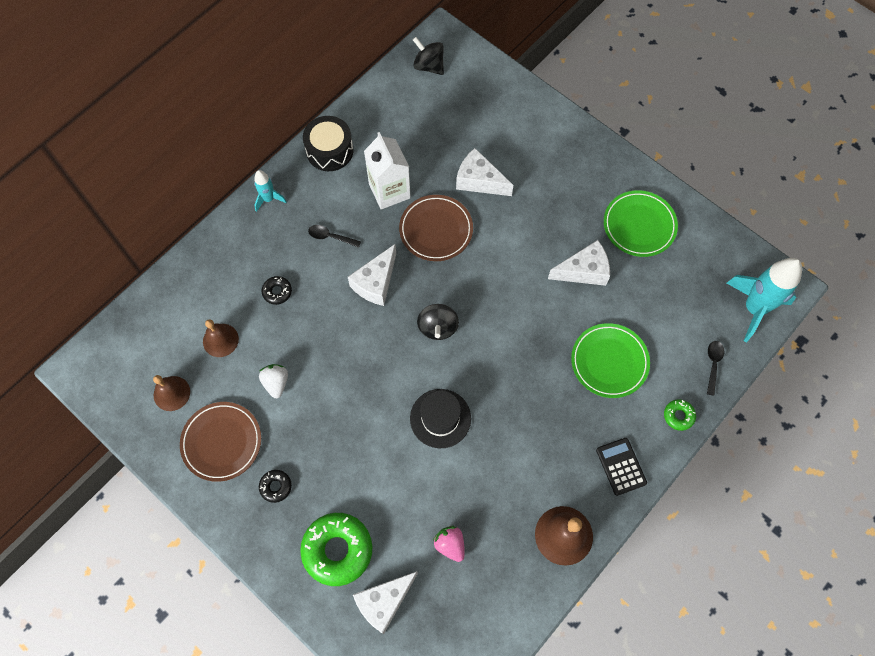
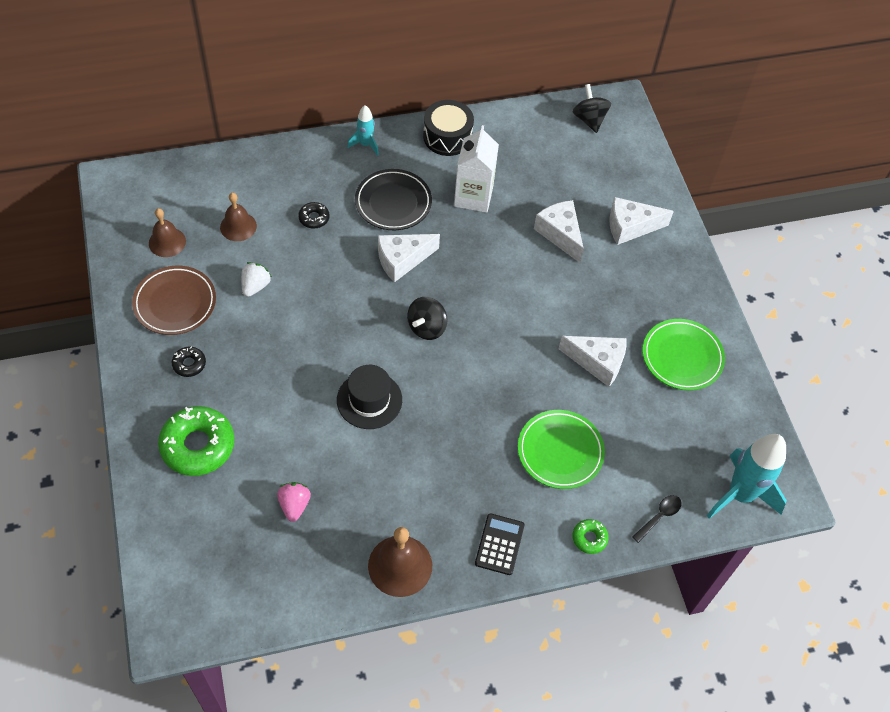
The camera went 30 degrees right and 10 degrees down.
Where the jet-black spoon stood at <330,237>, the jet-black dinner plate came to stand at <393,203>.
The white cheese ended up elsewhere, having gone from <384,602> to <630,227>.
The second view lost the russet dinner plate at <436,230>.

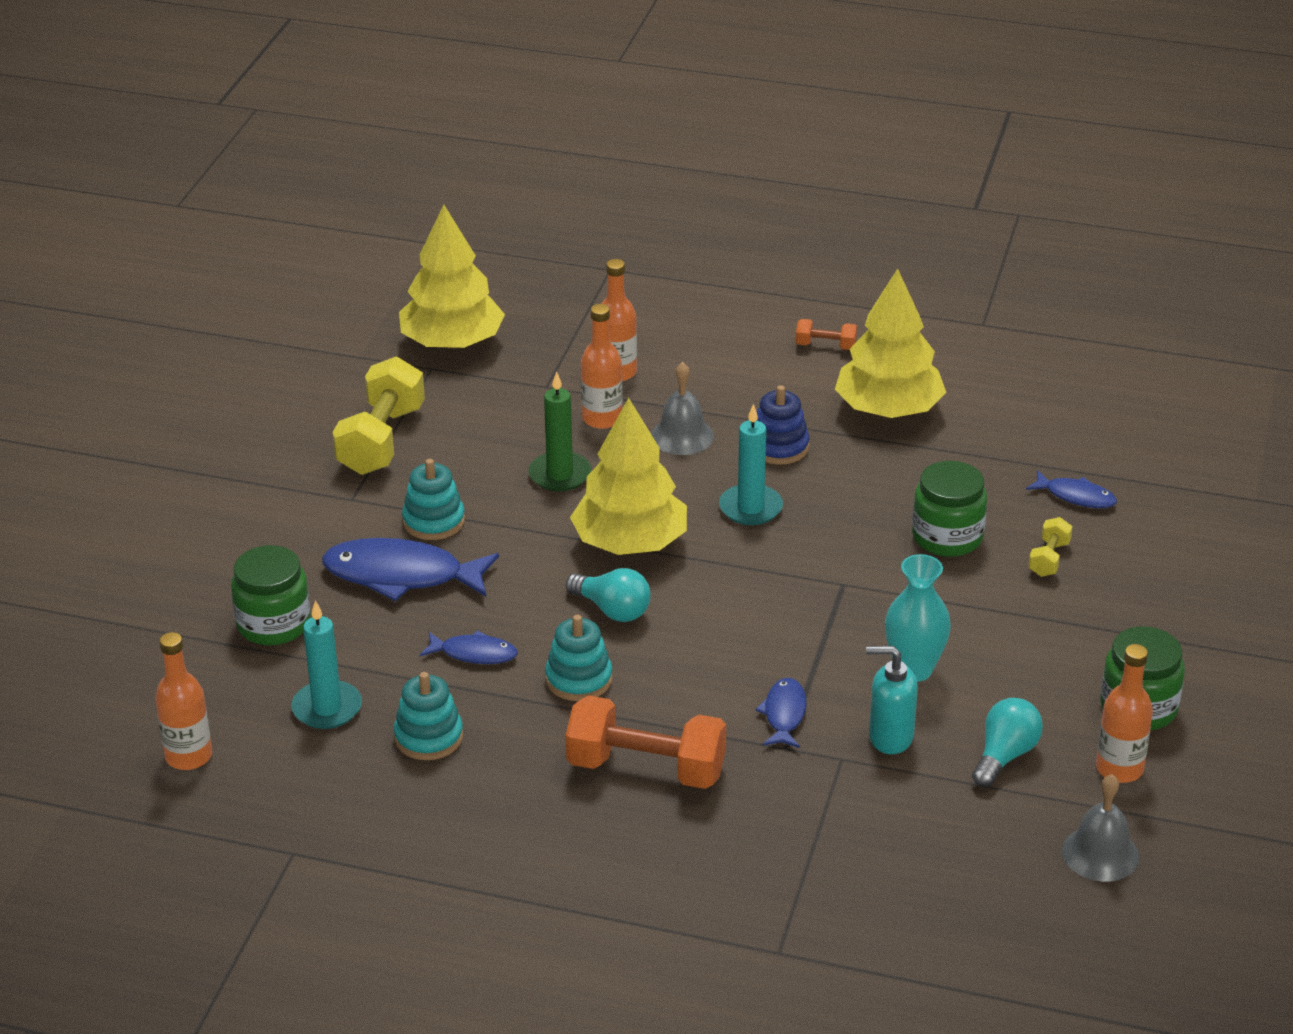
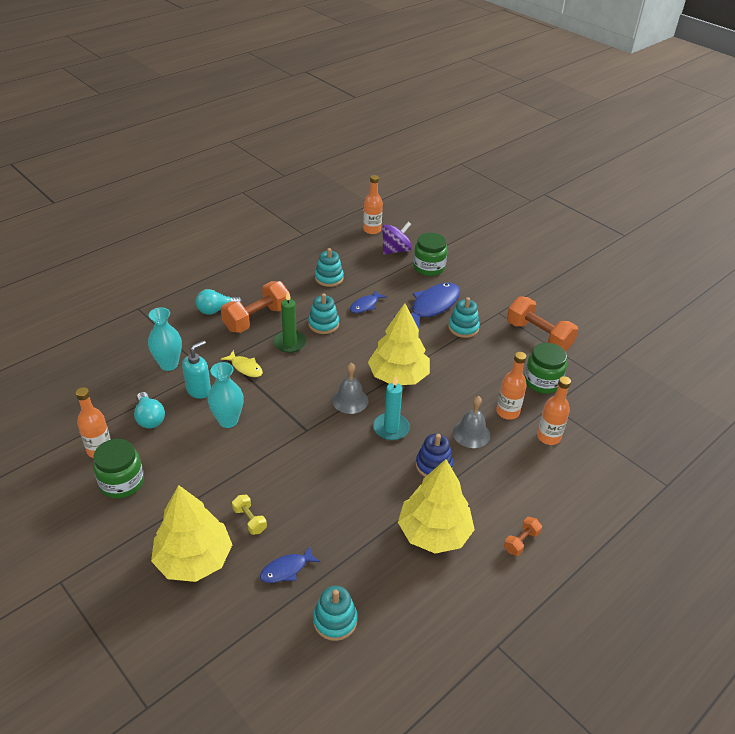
The camera went 120 degrees right and 5 degrees up.
The second view gained the aqua flower vase at <169,364>.
The yellow tree ended up elsewhere, having gone from <452,343> to <194,559>.
The aqua light bulb ended up elsewhere, having gone from <612,610> to <216,310>.
What was the cobalt fish at <784,714> turned into the yellow fish at <245,367>.
The green candle ended up elsewhere, having gone from <560,475> to <290,343>.
The second view gained the aqua ring stacker at <335,620>.
The gray hand bell ended up elsewhere, having gone from <1100,853> to <350,400>.
The second view gained the purple spinning top at <396,250>.
What was the yellow free weight at <381,440> turned into the orange free weight at <538,336>.
The green jam jar ended up elsewhere, having gone from <947,537> to <542,382>.
The second view lost the aqua candle at <327,708>.

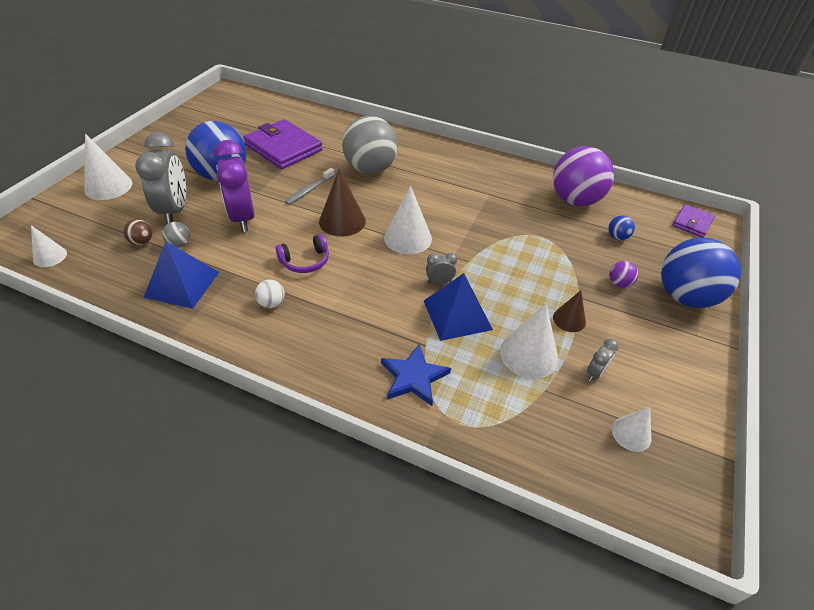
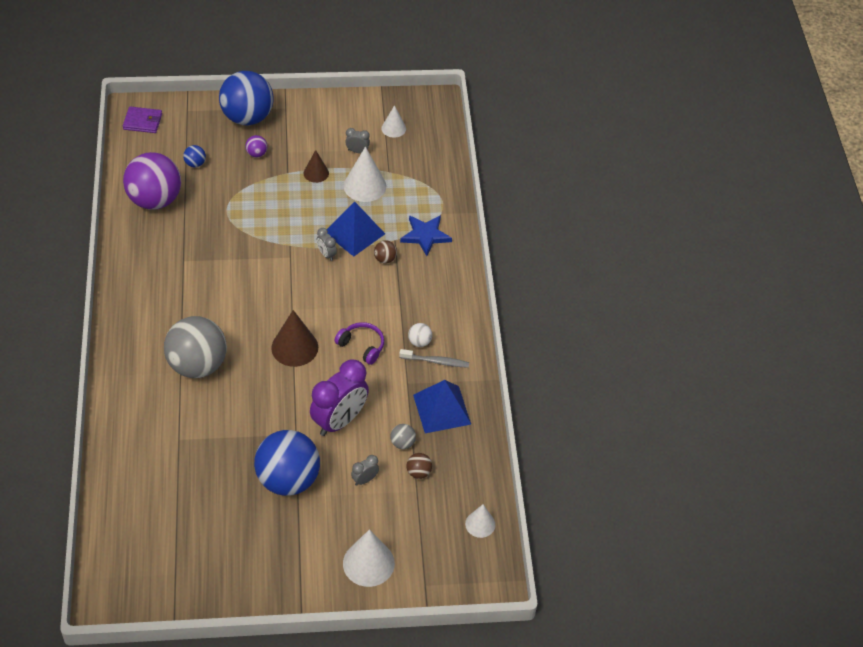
The camera went 120 degrees left and 5 degrees up.
The size of the gray alarm clock at <174,210> changed by a factor of 0.44.
The second view gained the russet sphere at <385,259>.
The gray tooth brush ended up elsewhere, having gone from <309,190> to <436,361>.
The second view lost the purple billfold at <283,148>.
The second view lost the white cone shape at <408,238>.

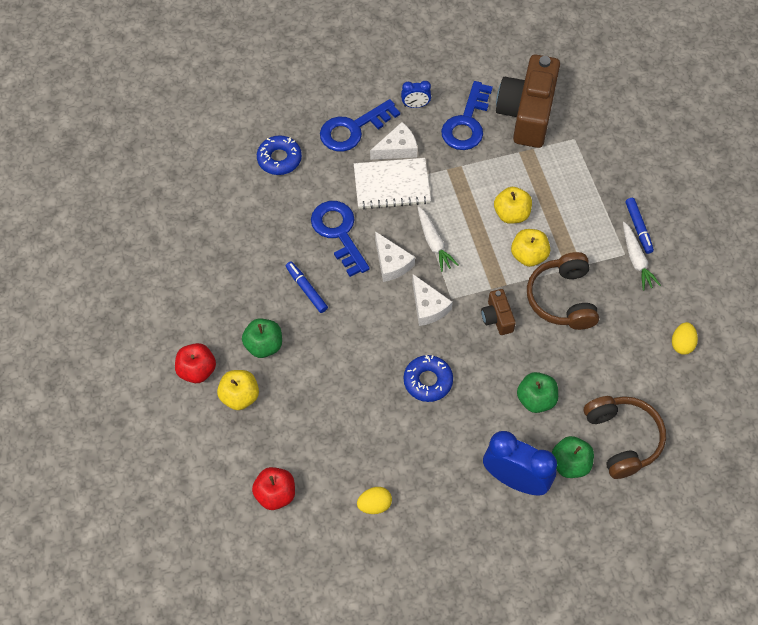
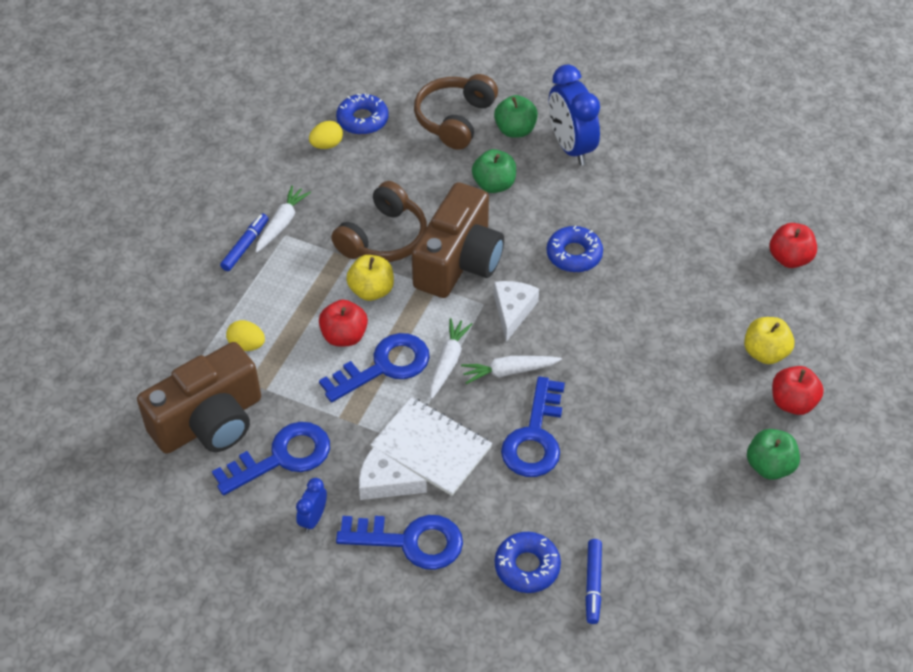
The camera went 140 degrees left and 10 degrees down.
The yellow toy egg ended up elsewhere, having gone from <374,505> to <247,345>.
The cobalt alarm clock at <415,105> ended up facing another way, 105 degrees counterclockwise from before.
What was the yellow toy apple at <511,214> turned into the scarlet toy apple at <344,336>.
The second view gained the cobalt door key at <384,366>.
The second view gained the cobalt doughnut at <362,120>.
The size of the russet camera at <497,318> changed by a factor of 2.20.
Where the white cheese stood at <391,263>, the white root vegetable came to stand at <509,371>.
The cobalt felt pen ended up elsewhere, having gone from <306,289> to <593,584>.
The green toy apple ended up elsewhere, having gone from <264,345> to <769,466>.

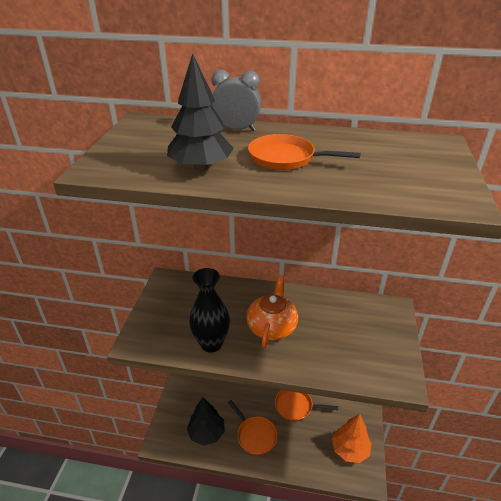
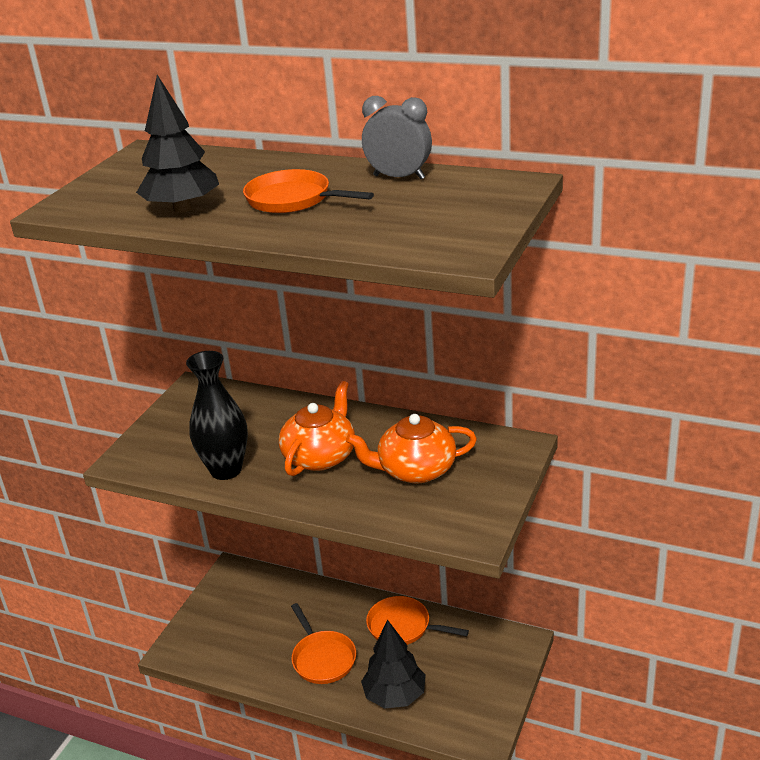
The camera went 15 degrees right and 5 degrees down.
The second view gained the orange tea pot at <415,470>.
The jet-black tree ended up elsewhere, having gone from <206,433> to <395,695>.
The gray alarm clock ended up elsewhere, having gone from <236,130> to <399,177>.
The second view lost the orange tree at <350,449>.

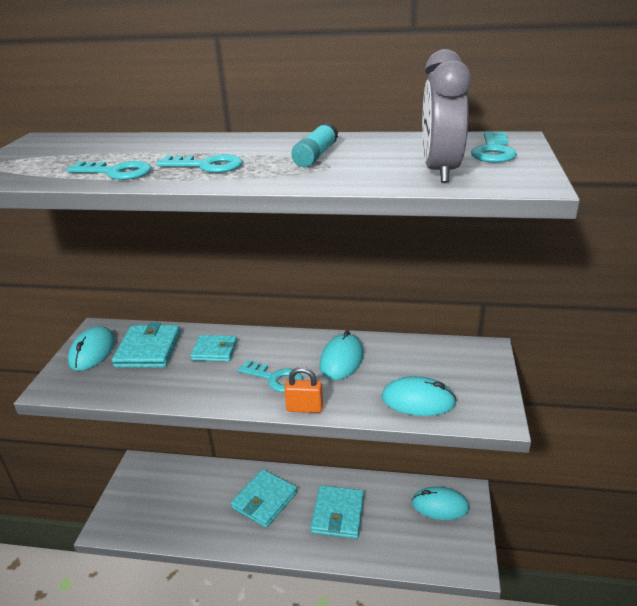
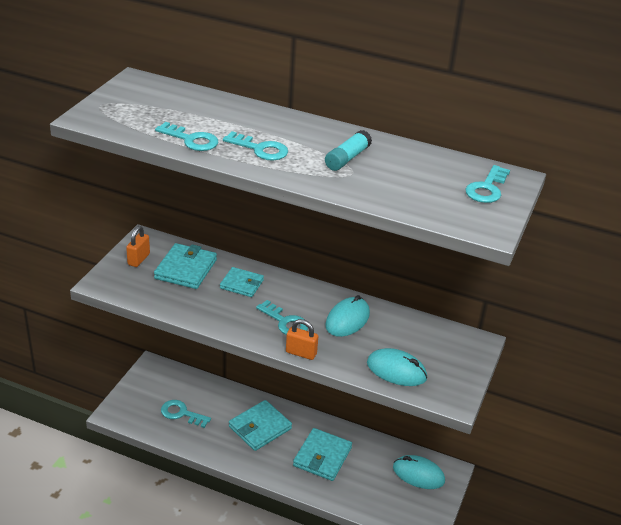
The camera went 10 degrees right and 5 degrees up.
Where the aqua PC mouse stood at <93,351>, the orange small lock came to stand at <138,259>.
The second view gained the aqua door key at <181,413>.
The second view lost the gray alarm clock at <440,171>.

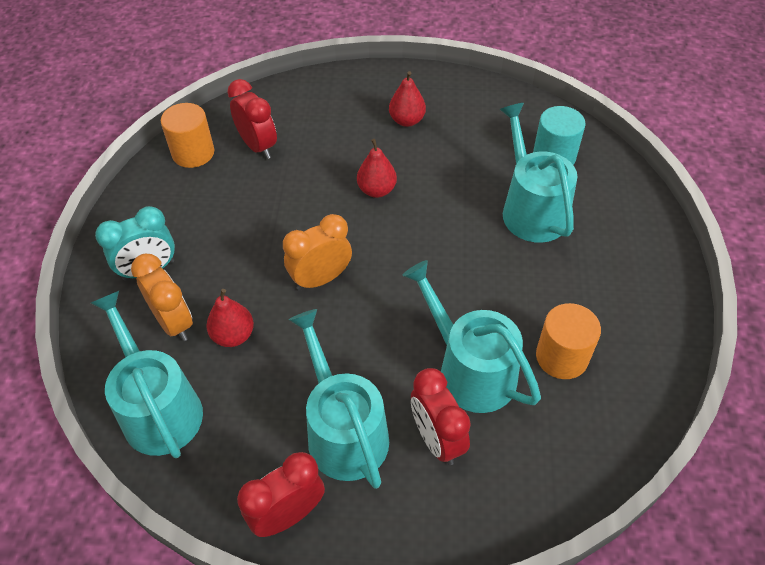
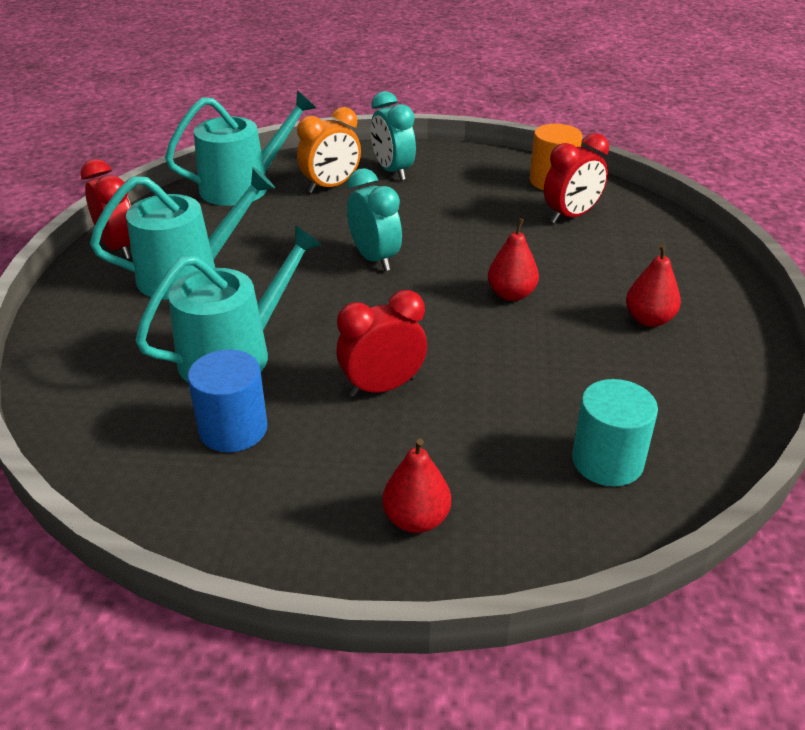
The camera went 90 degrees right and 15 degrees down.
What was the orange cylinder at <561,357> turned into the cobalt cylinder at <233,429>.
The scarlet alarm clock ended up elsewhere, having gone from <437,439> to <382,387>.
What was the orange alarm clock at <321,279> turned into the aqua alarm clock at <375,259>.
The scarlet pear fruit ended up elsewhere, having gone from <233,335> to <416,519>.
The second view lost the aqua watering pot at <531,209>.

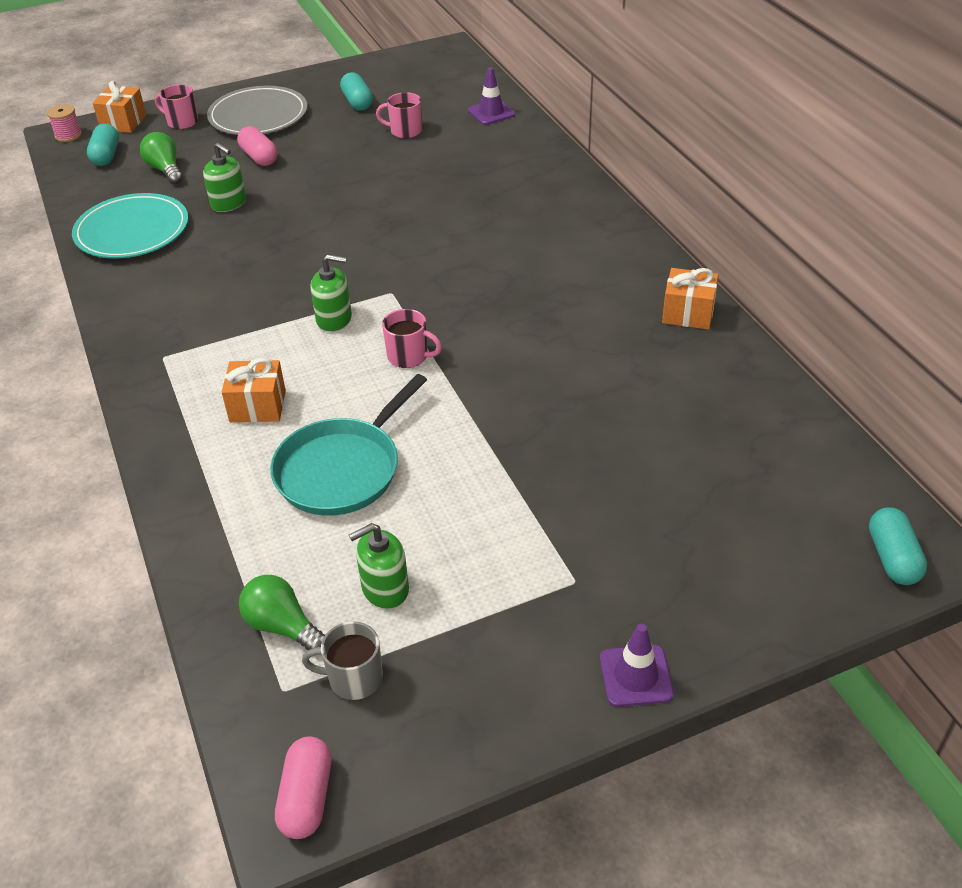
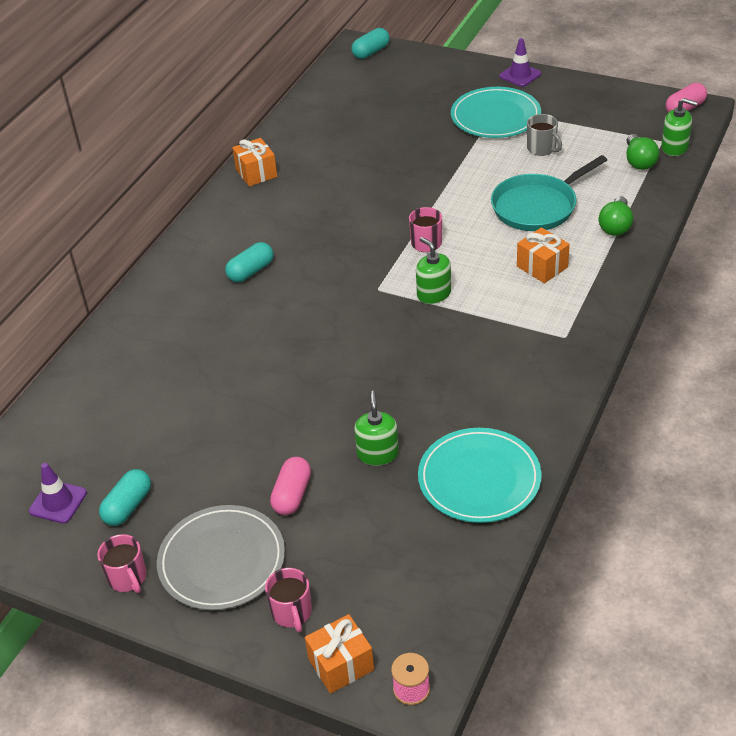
The camera went 130 degrees left and 0 degrees up.
The purple traffic cone ended up elsewhere, having gone from <491,113> to <58,502>.
The rose-pink mug ended up elsewhere, having gone from <405,131> to <128,578>.
The aqua capsule ended up elsewhere, having gone from <106,156> to <251,271>.
The second view gained the aqua dinner plate at <495,116>.
The aqua frying pan at <342,470> ended up facing another way, 150 degrees clockwise from before.
The gray mug ended up elsewhere, having gone from <354,678> to <542,148>.
The green light bulb ended up elsewhere, having gone from <165,170> to <615,226>.
The green pump bottle ended up elsewhere, having gone from <385,589> to <674,147>.

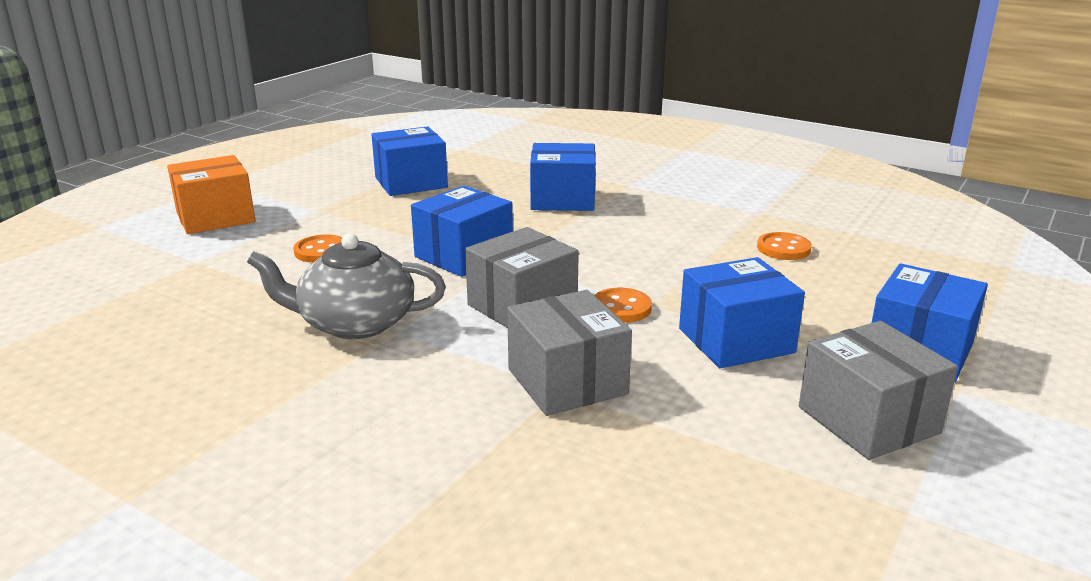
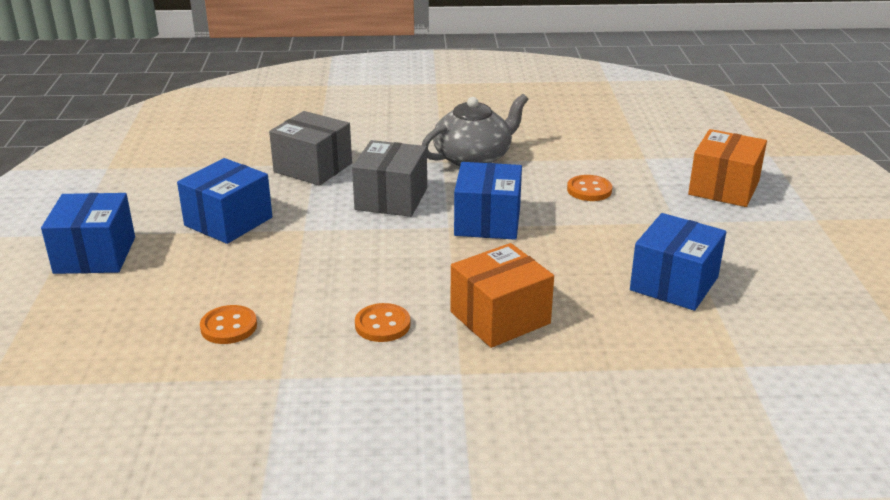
The camera went 145 degrees right and 5 degrees up.
The orange sewing button ended up elsewhere, having gone from <621,308> to <382,325>.
What was the cobalt parcel at <562,199> turned into the orange parcel at <500,318>.
The second view lost the gray parcel at <868,420>.

